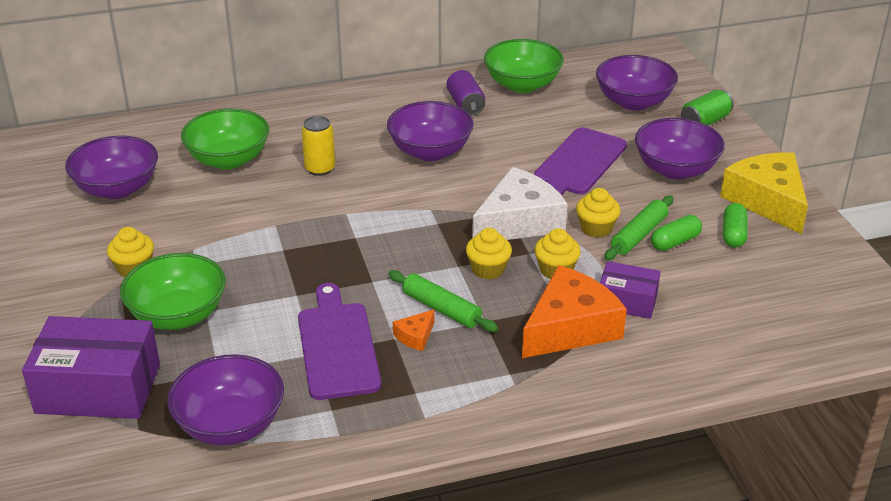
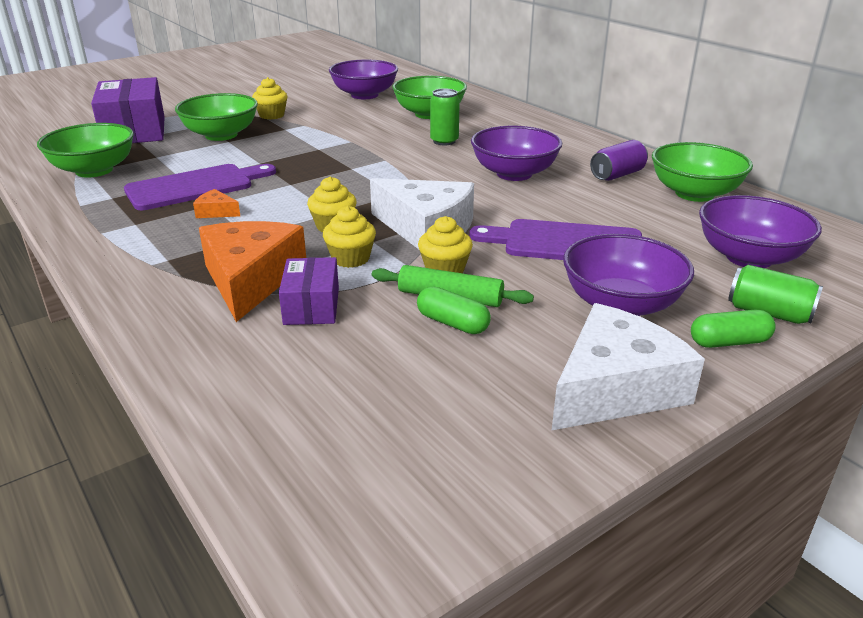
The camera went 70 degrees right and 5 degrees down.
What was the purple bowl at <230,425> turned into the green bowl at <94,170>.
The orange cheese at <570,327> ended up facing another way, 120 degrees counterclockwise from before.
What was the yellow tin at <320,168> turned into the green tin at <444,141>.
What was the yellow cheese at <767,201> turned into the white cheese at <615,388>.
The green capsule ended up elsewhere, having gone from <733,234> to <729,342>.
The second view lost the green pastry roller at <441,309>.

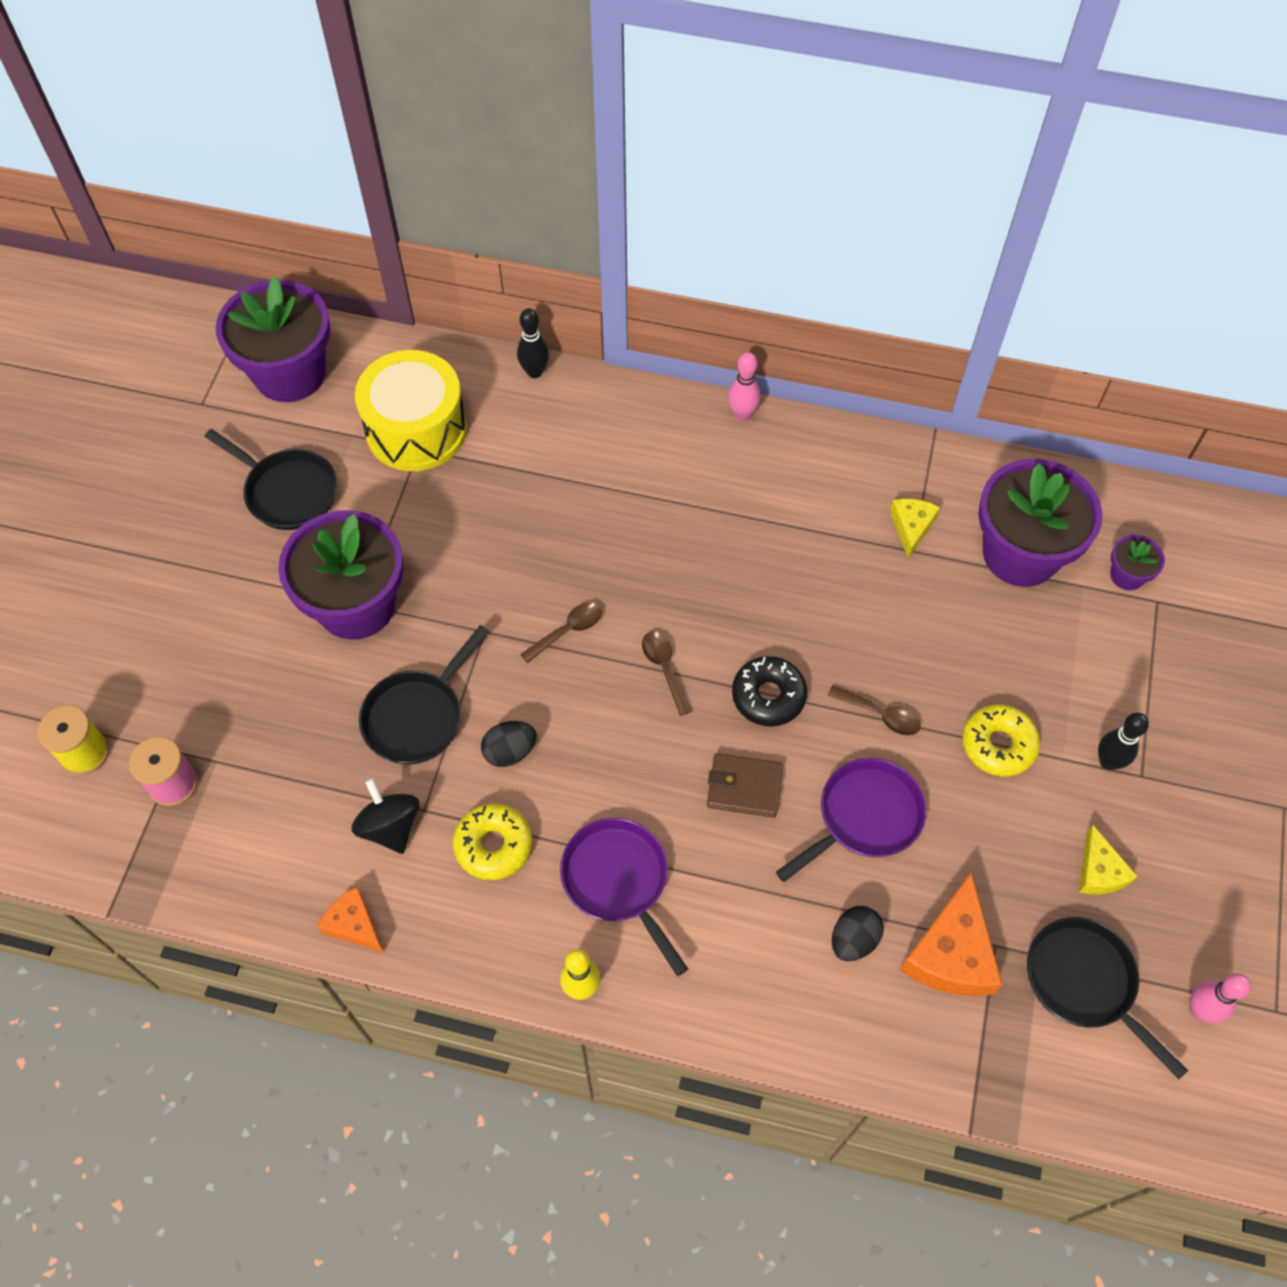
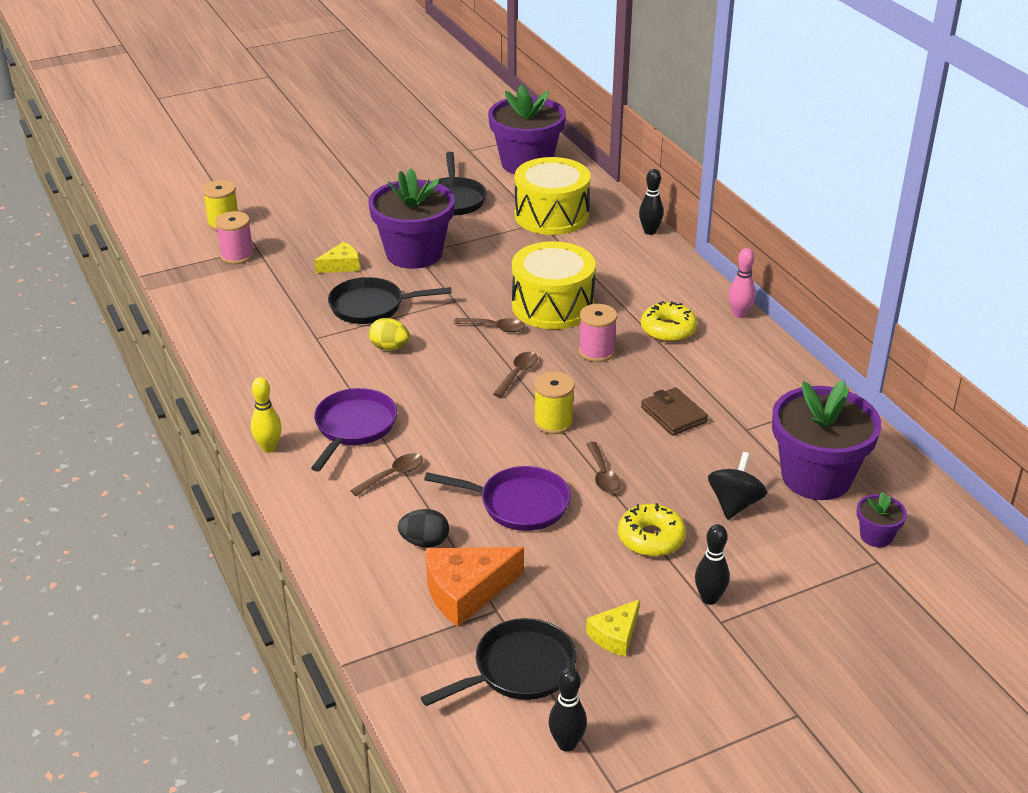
The camera went 50 degrees right and 25 degrees down.
The yellow cheese ended up elsewhere, having gone from <911,527> to <341,265>.
The second view gained the russet spoon at <393,475>.
What was the jet-black toy egg at <510,751> turned into the yellow toy egg at <389,347>.
The jet-black frying pan at <1085,983> ended up facing another way, 45 degrees clockwise from before.
The second view gained the yellow toy drum at <552,306>.
Where the jet-black doughnut stood at <768,696>, the yellow spool came to stand at <553,422>.
What was the rose-pink tenpin at <1200,1010> turned into the jet-black tenpin at <566,744>.
The second view gained the rose-pink spool at <596,351>.
The yellow doughnut ended up elsewhere, having gone from <493,845> to <668,330>.
The russet billfold ended up elsewhere, having gone from <744,787> to <673,415>.
The jet-black spinning top ended up elsewhere, having gone from <390,826> to <734,504>.
The second view lost the orange cheese at <354,924>.

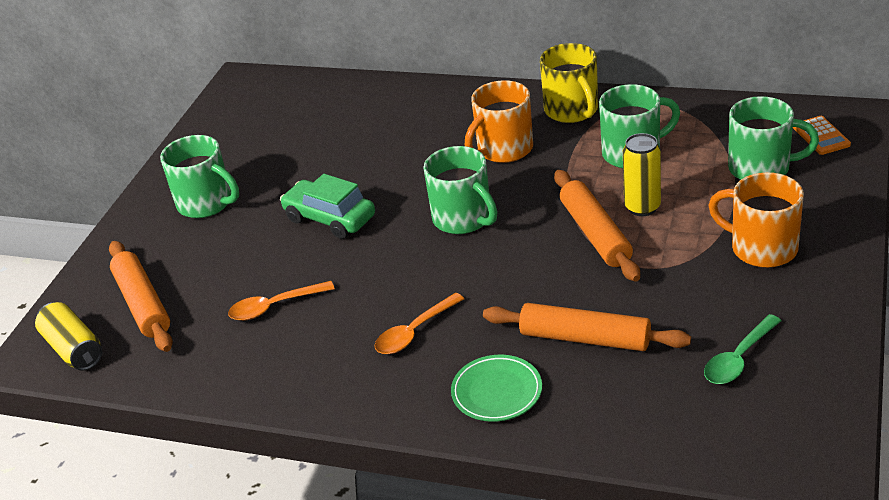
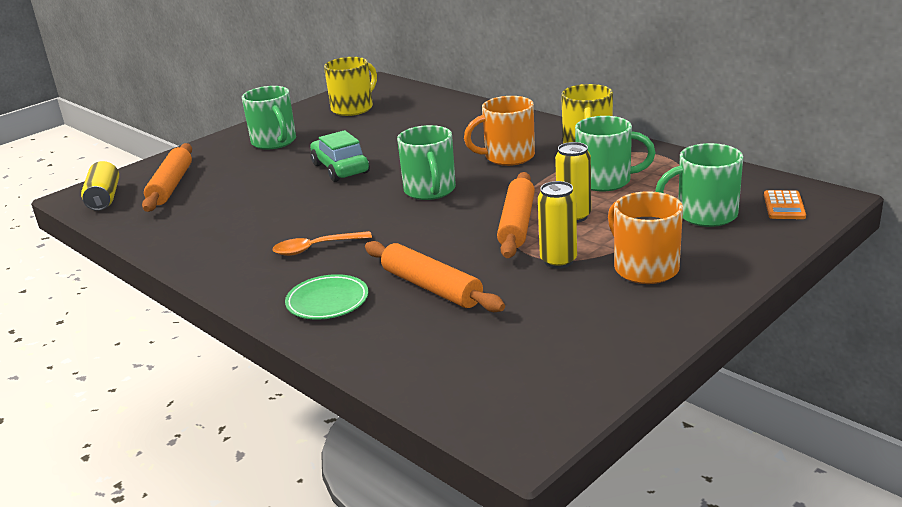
The camera went 25 degrees right and 10 degrees down.
The second view gained the yellow mug at <353,108>.
The second view gained the yellow tin at <558,261>.
The green mug at <761,168> ended up facing another way, 135 degrees clockwise from before.
The second view lost the orange spoon at <274,307>.
The second view lost the green spoon at <738,359>.

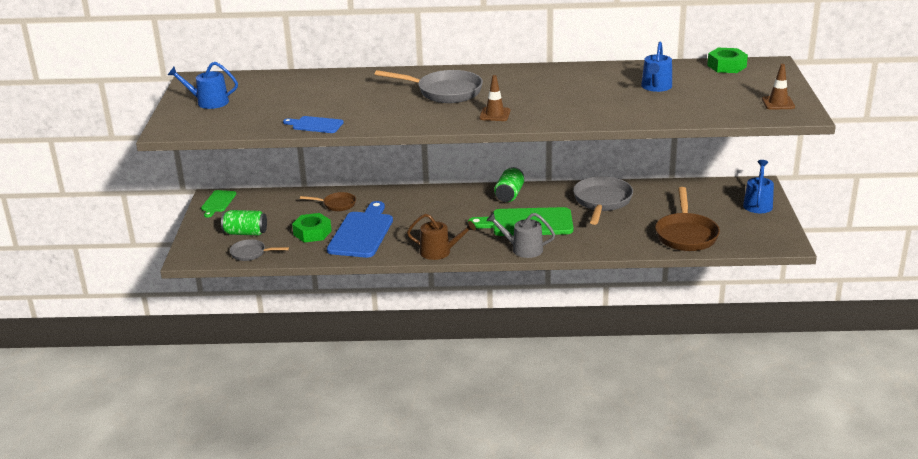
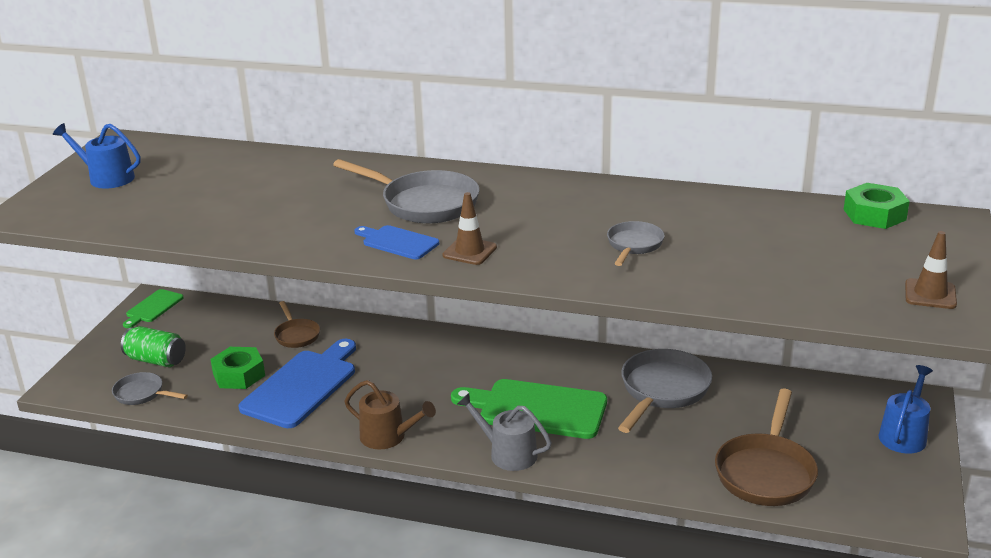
The camera went 15 degrees right and 0 degrees up.
The russet frying pan at <337,204> ended up facing another way, 45 degrees clockwise from before.
The cobalt bread board ended up elsewhere, having gone from <315,125> to <397,242>.
The second view gained the gray frying pan at <633,245>.
The second view lost the green tin at <509,195>.
The second view lost the cobalt watering pot at <656,87>.

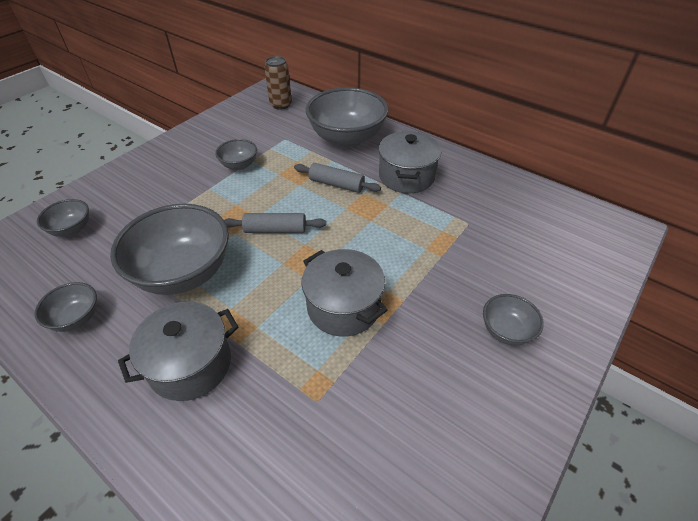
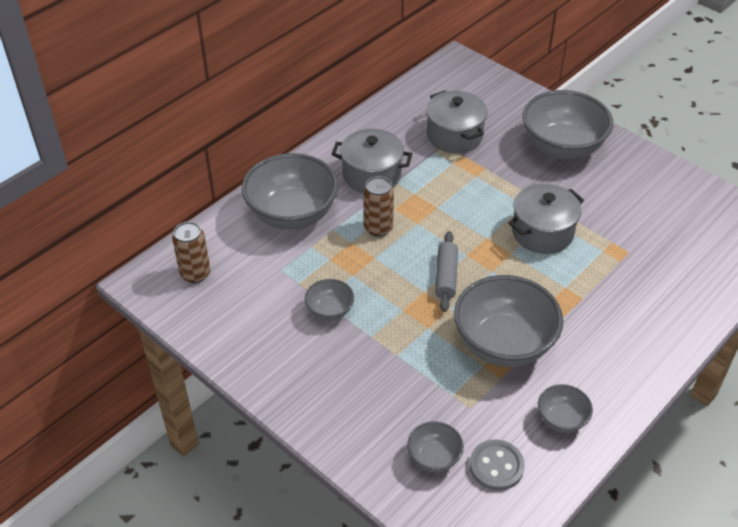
The camera went 85 degrees left and 0 degrees up.
Where the gray pastry roller stood at <336,184>, the russet tin came to stand at <378,228>.
The gray stockpot ended up elsewhere, having gone from <190,364> to <454,136>.
The second view gained the gray sewing button at <496,466>.
The size of the gray bowl at <506,331> changed by a factor of 2.08.

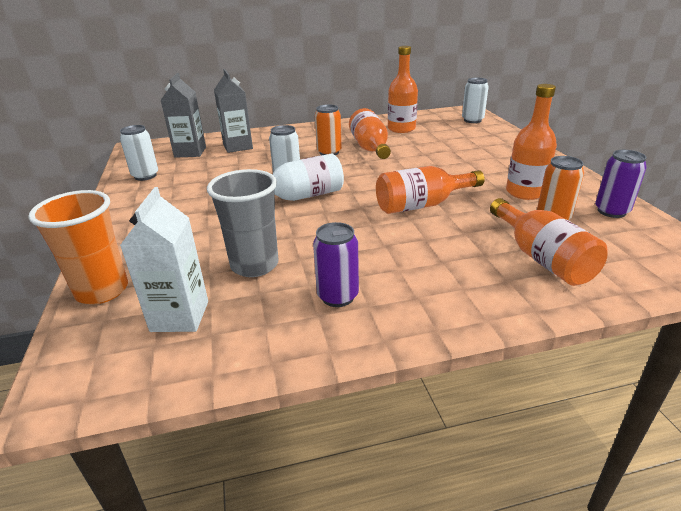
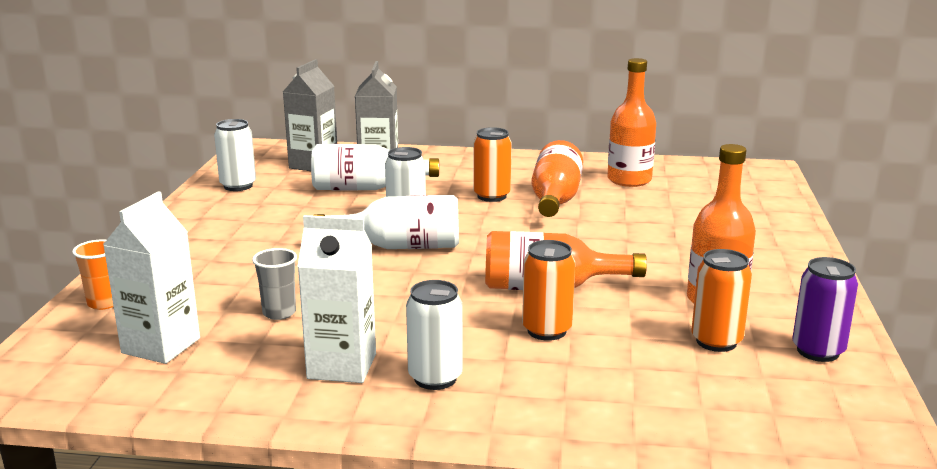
The camera went 20 degrees right and 10 degrees down.
The size of the orange cup at <102,291> changed by a factor of 0.54.
The size of the gray cup at <254,265> changed by a factor of 0.54.
Where the purple tin stood at <337,296>, the white juice carton came to stand at <342,366>.
The second view gained the white bottle at <365,188>.
The white tin ended up elsewhere, having gone from <472,120> to <435,378>.
The second view gained the orange tin at <546,330>.
The second view lost the orange bottle at <542,258>.

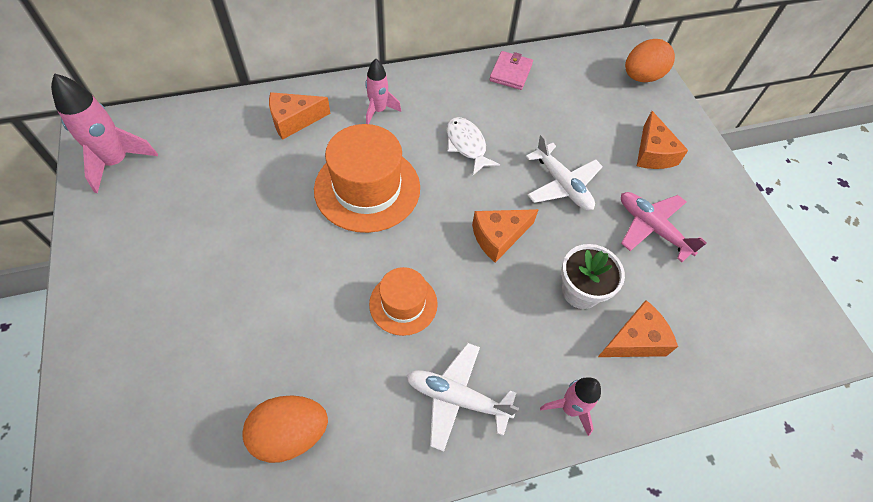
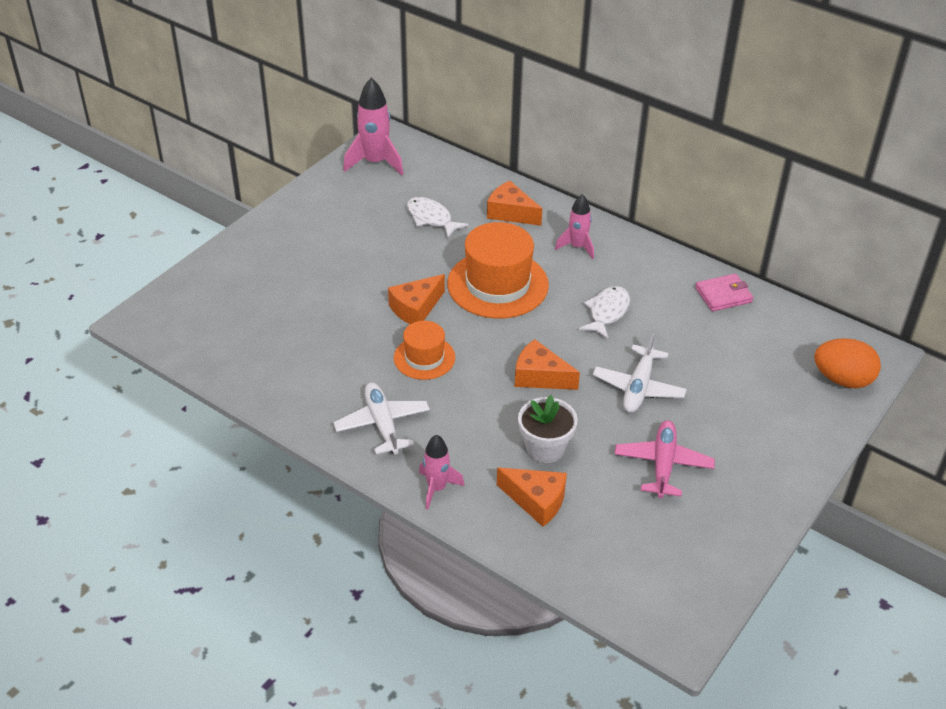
The camera went 55 degrees right and 15 degrees down.
The orange cheese ended up elsewhere, having gone from <653,153> to <416,308>.
The second view gained the white fish at <431,218>.
The second view lost the orange toy egg at <290,434>.

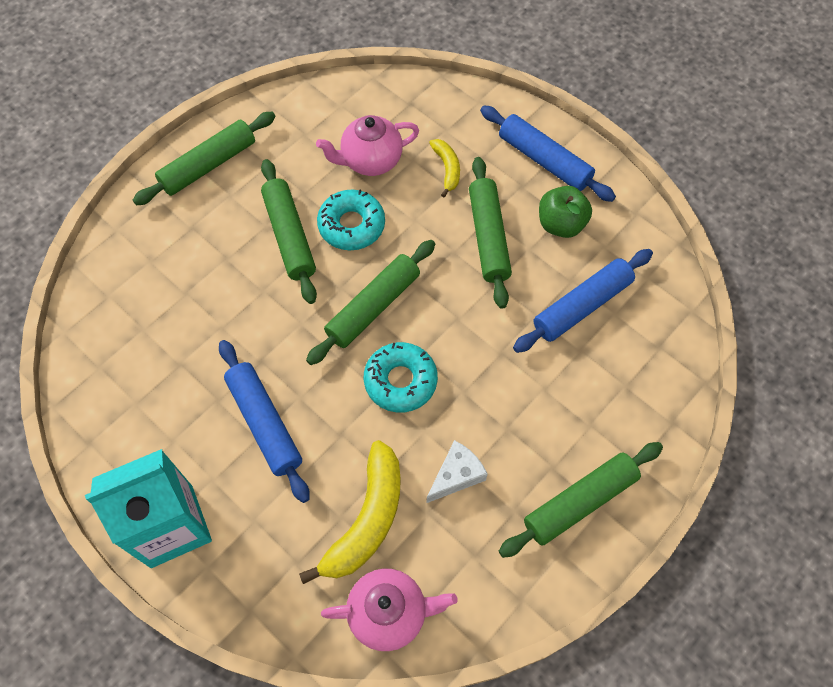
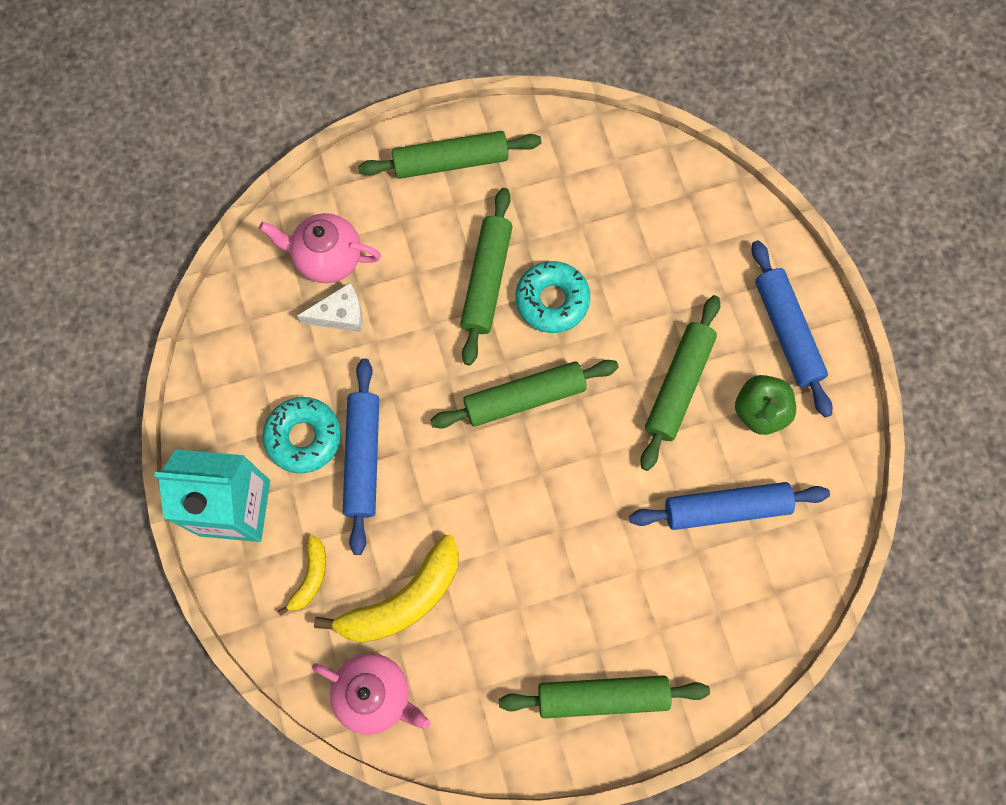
The camera went 30 degrees right and 10 degrees up.
The rose-pink tea pot ended up elsewhere, having gone from <370,161> to <327,258>.
The aqua doughnut ended up elsewhere, having gone from <400,381> to <303,437>.
The yellow toy banana ended up elsewhere, having gone from <447,169> to <310,577>.
The white cheese ended up elsewhere, having gone from <456,475> to <340,315>.

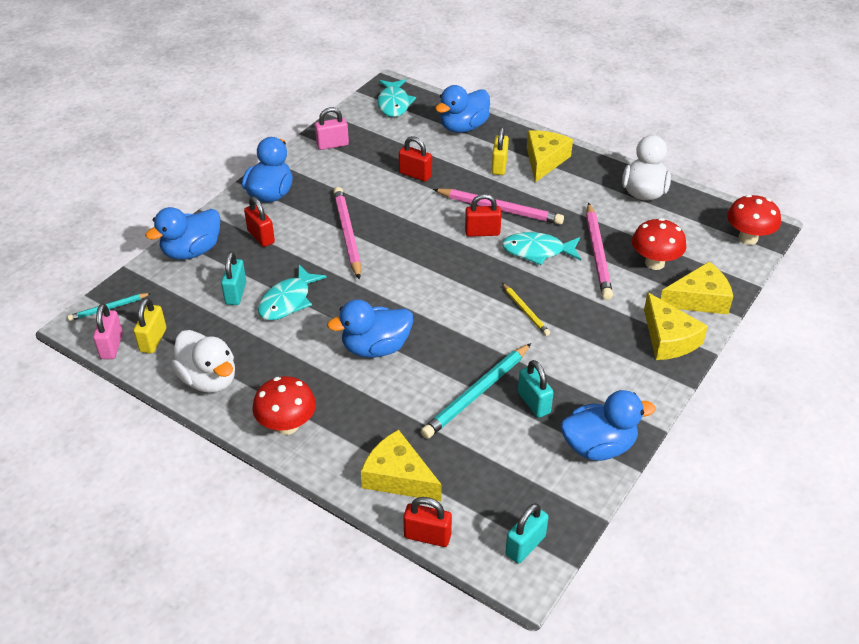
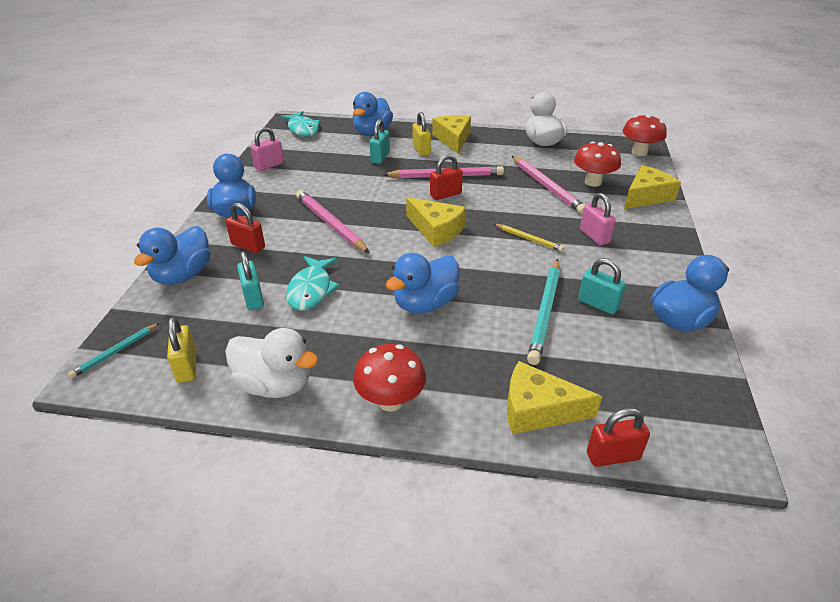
The camera went 25 degrees left and 5 degrees down.
The aqua small lock ended up elsewhere, having gone from <525,545> to <380,157>.
The yellow cheese ended up elsewhere, having gone from <668,339> to <436,230>.
The rose-pink small lock ended up elsewhere, having gone from <111,346> to <594,236>.
The second view lost the scarlet small lock at <415,174>.
The second view lost the aqua fish at <537,251>.

